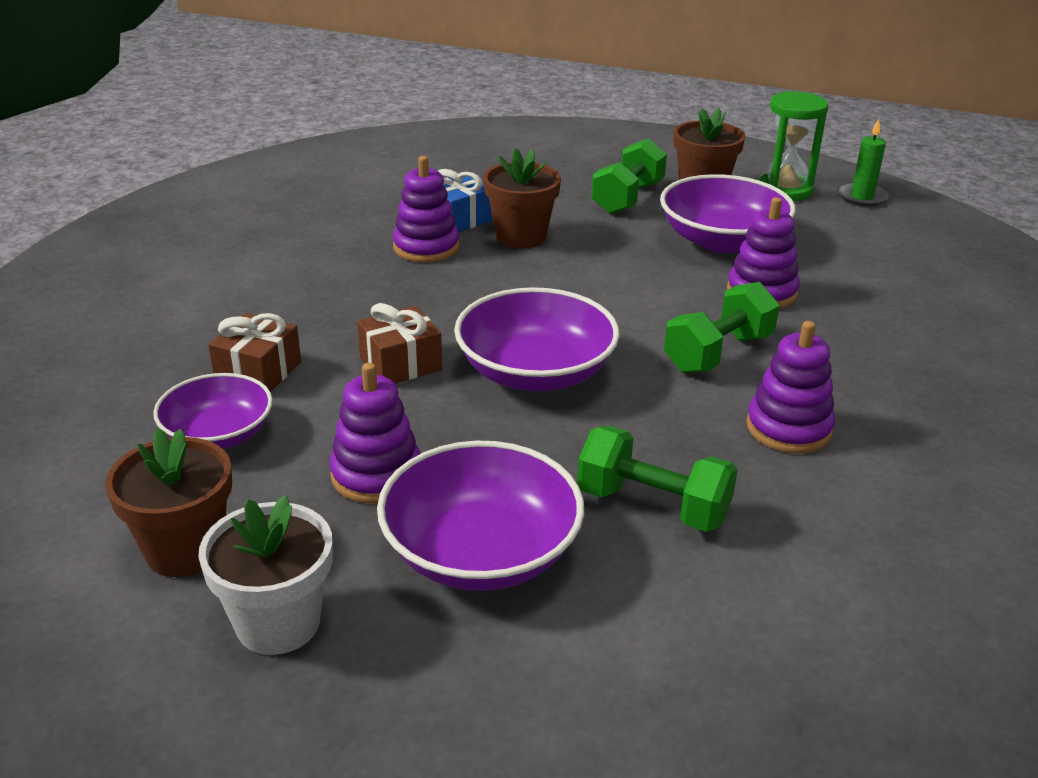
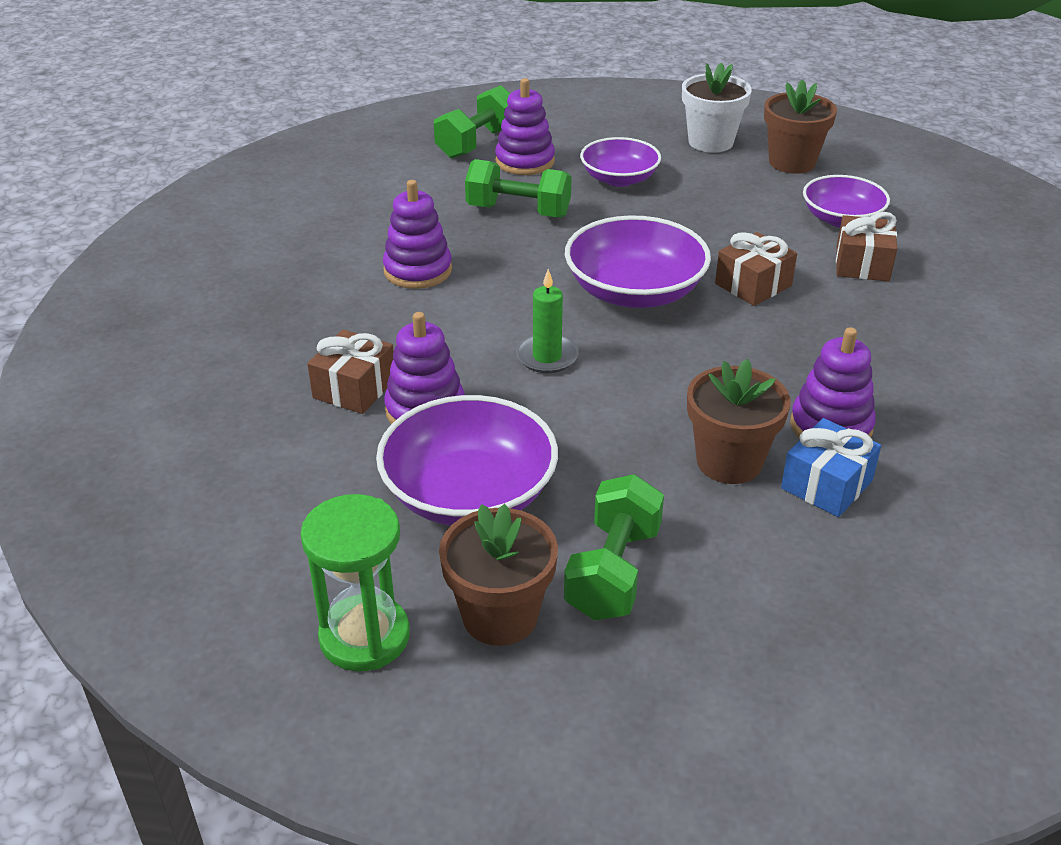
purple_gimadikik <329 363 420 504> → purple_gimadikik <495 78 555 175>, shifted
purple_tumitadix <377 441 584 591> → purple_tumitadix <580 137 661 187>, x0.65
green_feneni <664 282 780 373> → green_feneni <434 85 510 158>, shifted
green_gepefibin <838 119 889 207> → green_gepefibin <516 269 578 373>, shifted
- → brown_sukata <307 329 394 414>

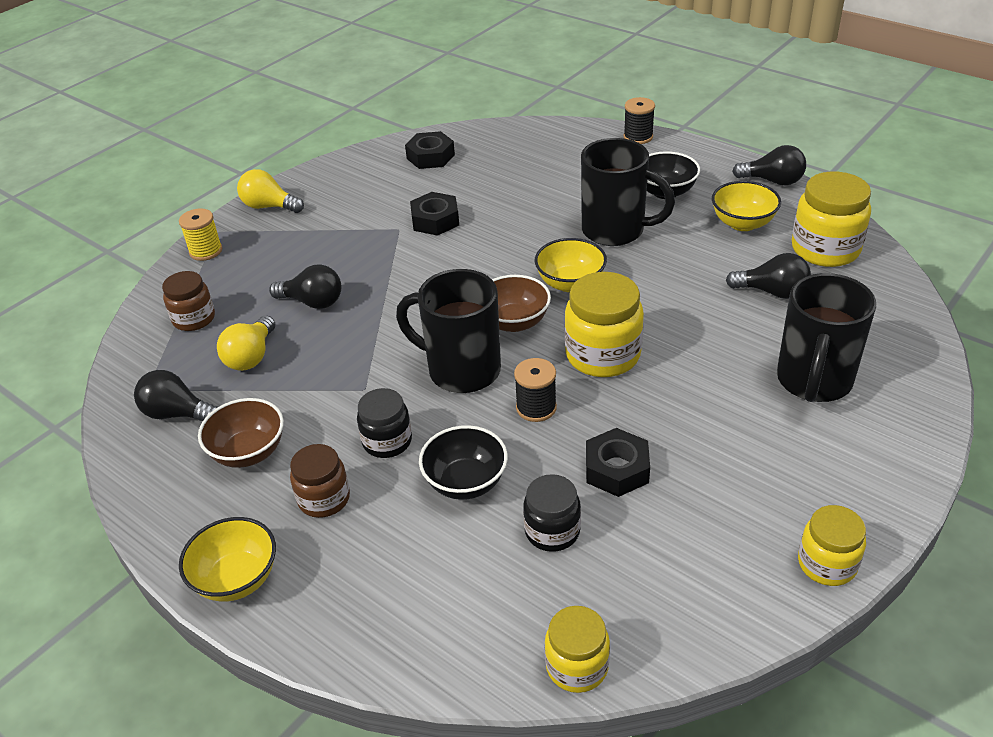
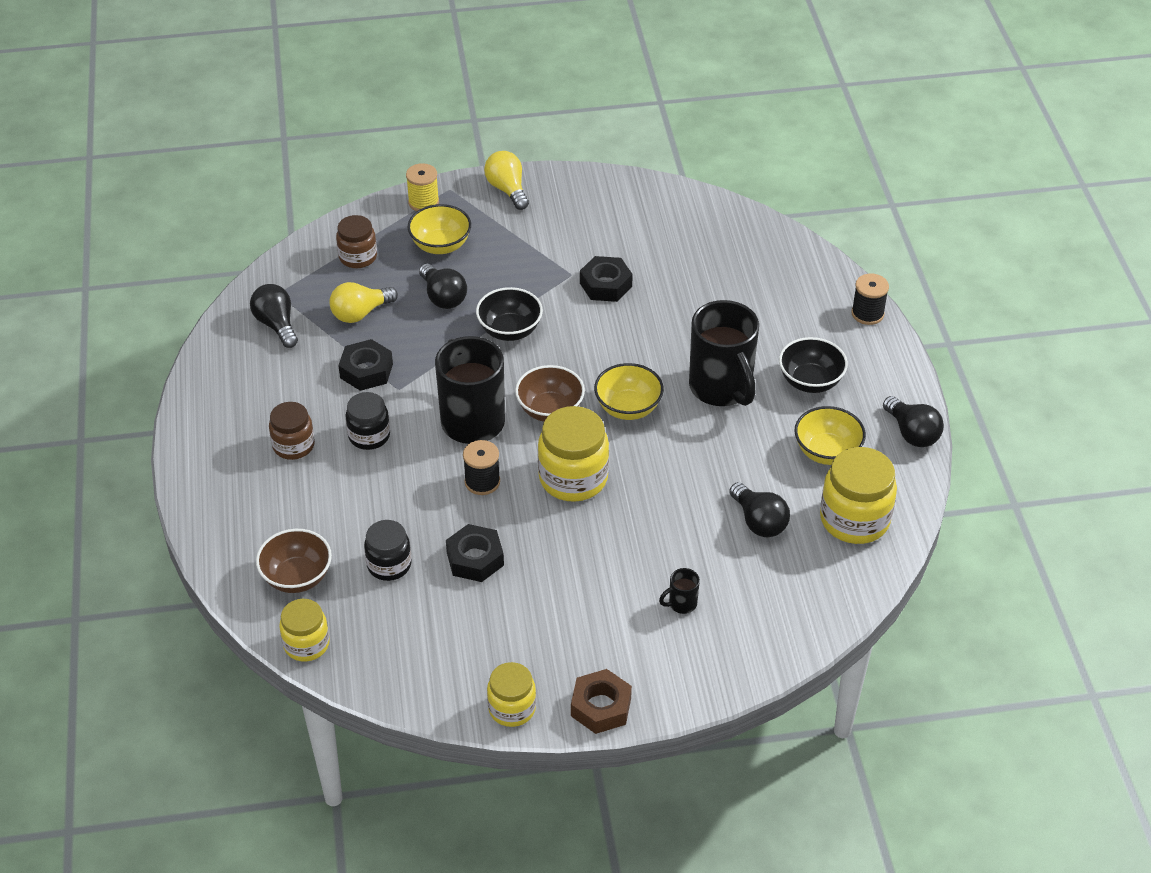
yellow_tumitadix <179 517 276 602> → yellow_tumitadix <408 204 471 254>, shifted
brown_tumitadix <198 398 284 468> → brown_tumitadix <256 529 332 593>, shifted
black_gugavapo <405 131 455 169> → black_gugavapo <338 339 393 391>, shifted
black_tumitadix <419 425 508 500> → black_tumitadix <476 287 543 341>, shifted
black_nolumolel <777 273 876 402> → black_nolumolel <659 568 700 614>, x0.40
- → brown_gugavapo <571 669 632 734>

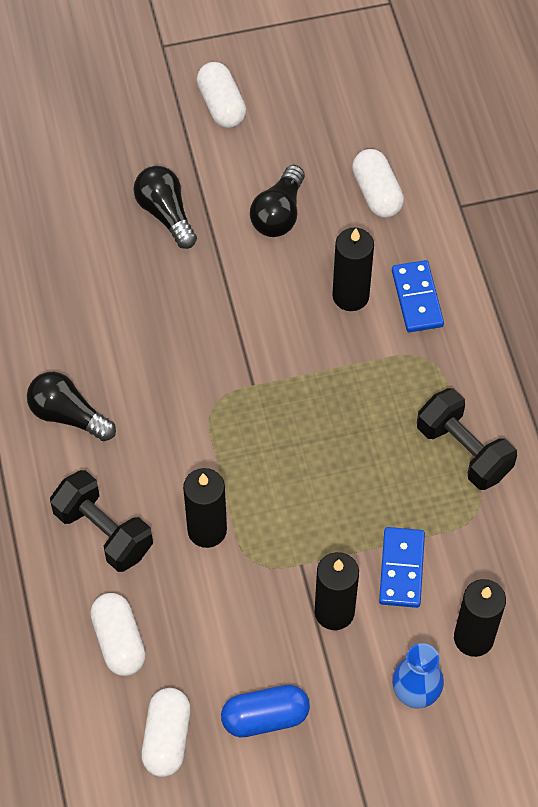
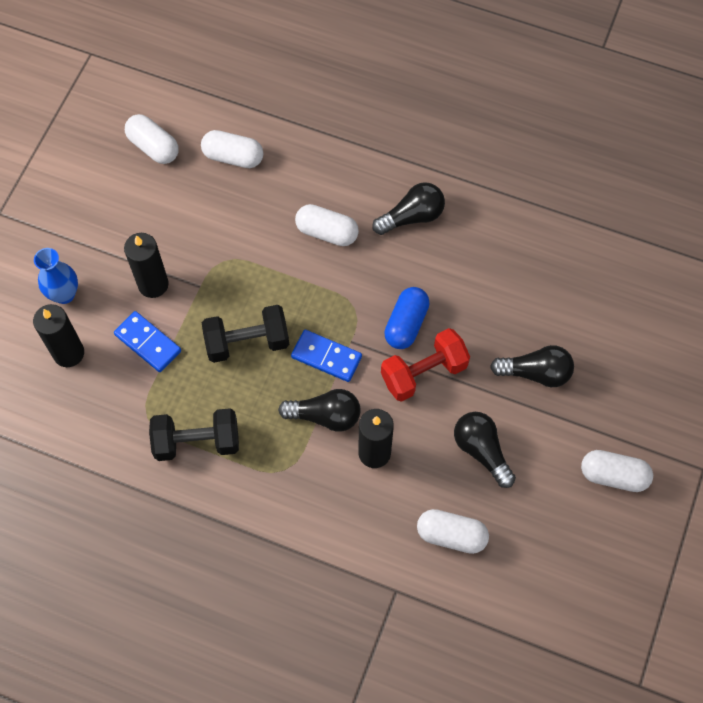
black_feneni <50 470 153 572> → black_feneni <202 305 289 363>, shifted
black_gepefibin <183 468 227 548> → -
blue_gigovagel <221 685 310 737> → blue_gigovagel <384 287 430 349>, shifted
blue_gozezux <392 260 444 332> → blue_gozezux <291 330 362 382>, shifted
- → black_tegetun <278 389 361 432>
- → white_gigovagel <295 204 359 246>
- → red_feneni <381 328 470 402>

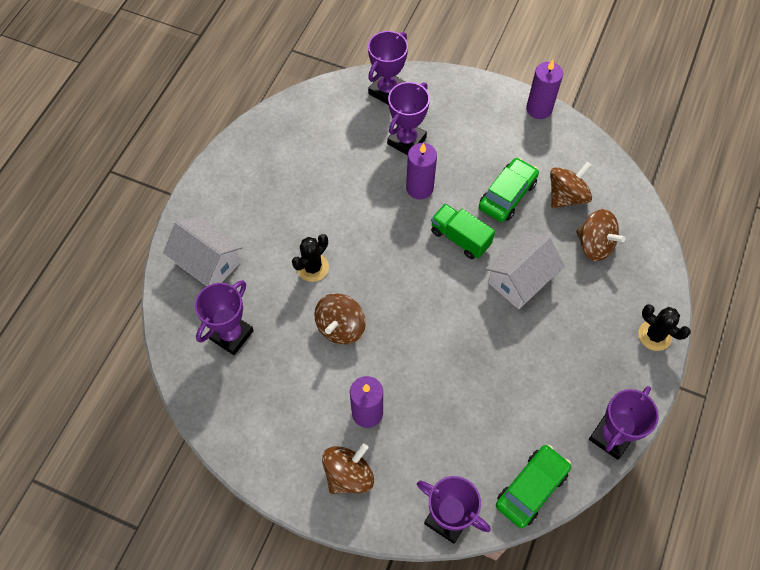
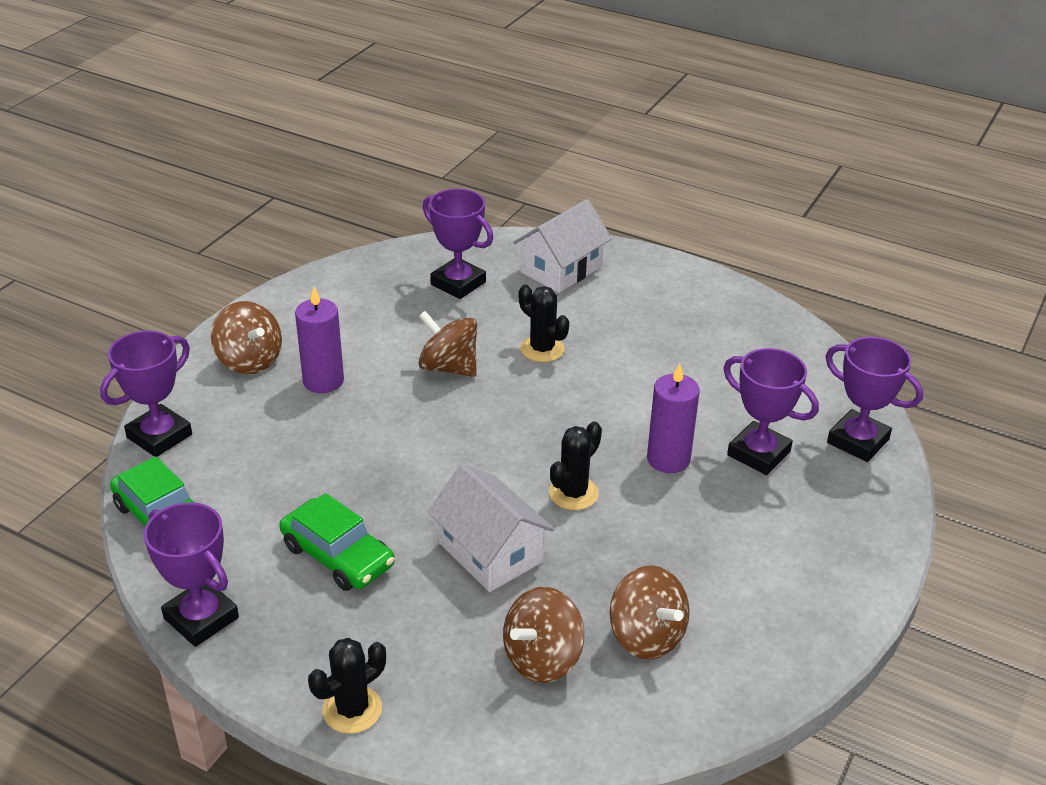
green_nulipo <431 204 495 259> → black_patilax <549 421 602 510>
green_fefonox <479 158 539 222> → green_fefonox <279 493 395 591>, shifted
purple_gepefibin <526 60 563 119> → -

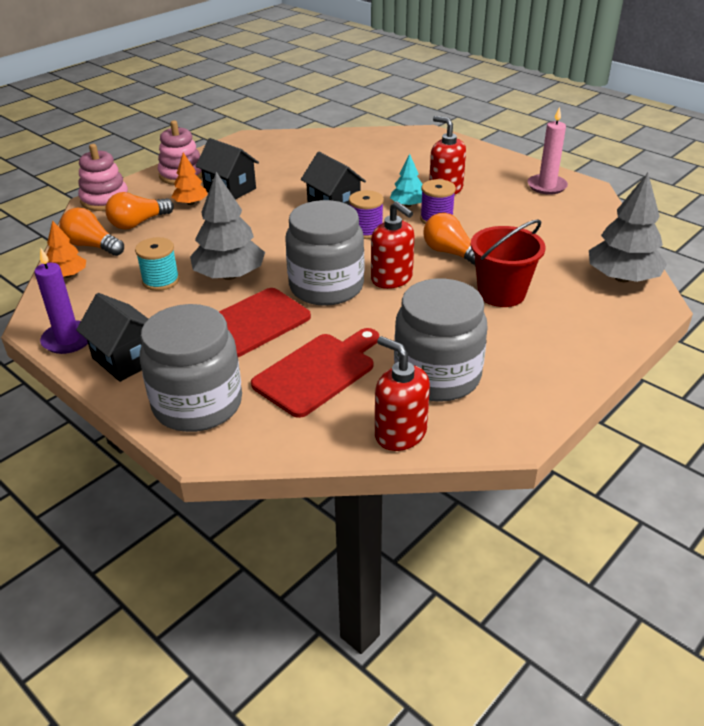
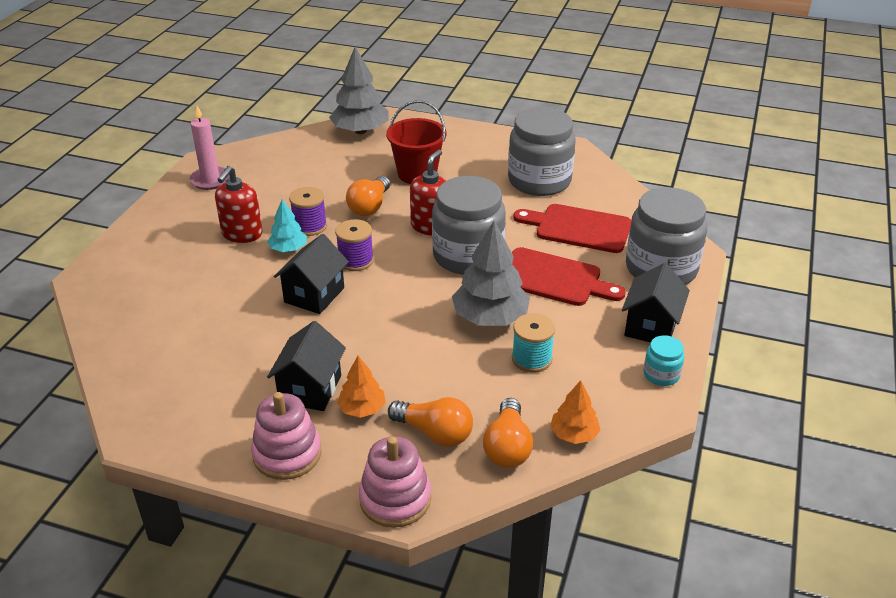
purple_gepefibin <34 248 88 354> → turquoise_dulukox <643 335 684 386>
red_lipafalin <375 336 430 451> → -

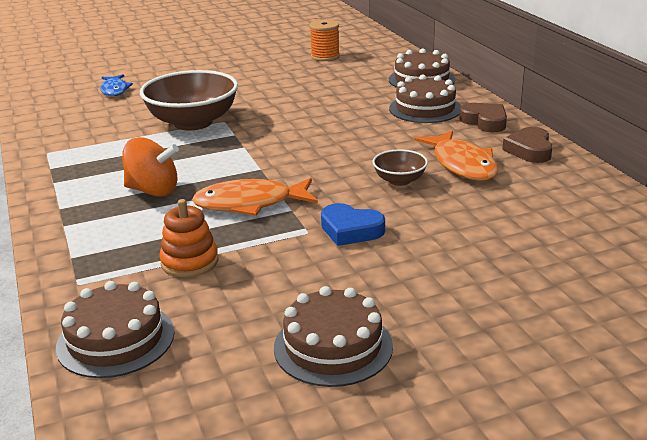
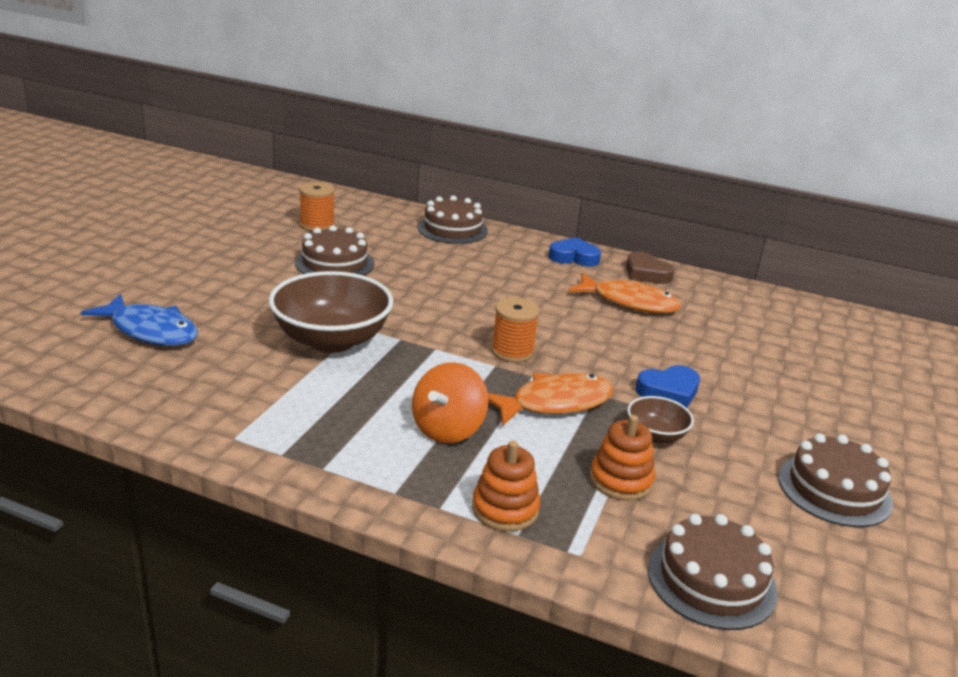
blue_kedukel <100 74 133 96> → blue_kedukel <81 294 198 346>, x1.55
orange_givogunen <122 137 179 197> → orange_givogunen <412 362 488 443>, 150 degrees clockwise
orange_kedukel <192 178 318 216> → orange_kedukel <488 373 614 426>, 150 degrees counterclockwise
brown_tumitadix <372 149 428 186> → brown_tumitadix <627 396 694 444>, shifted
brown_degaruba <389 74 461 123> → brown_degaruba <295 225 374 276>, shifted
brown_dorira <459 103 507 133> → blue_dorira <549 237 601 267>
- → orange_gimadikik <472 440 540 532>
- → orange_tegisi <491 298 540 362>

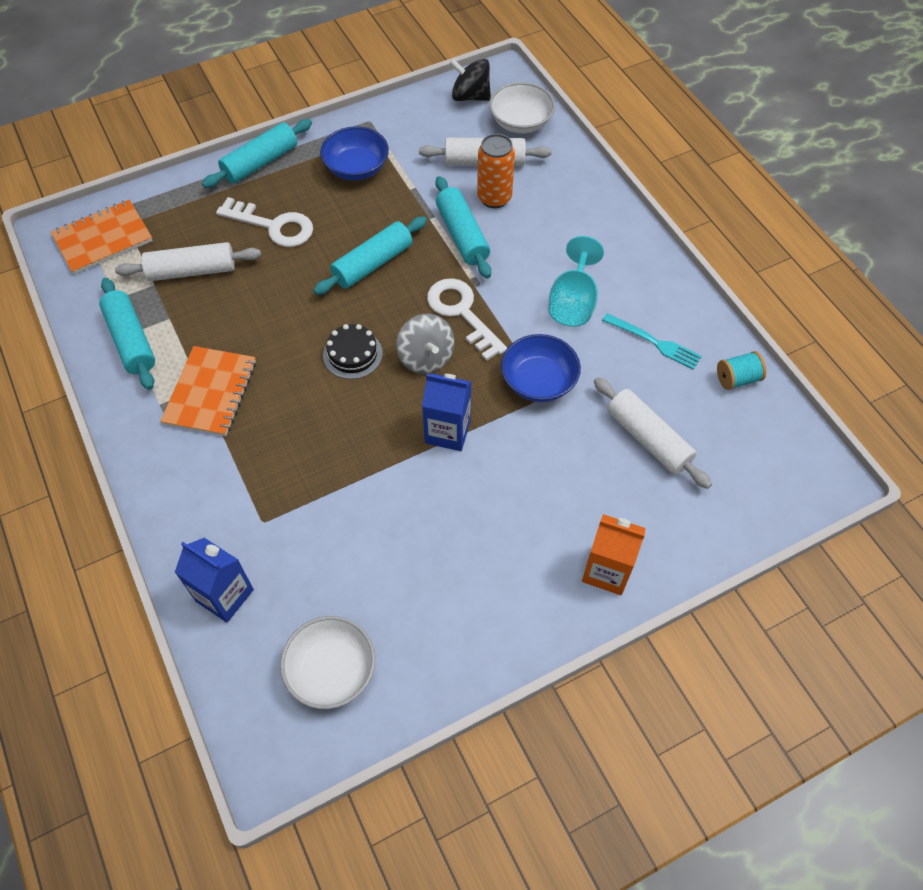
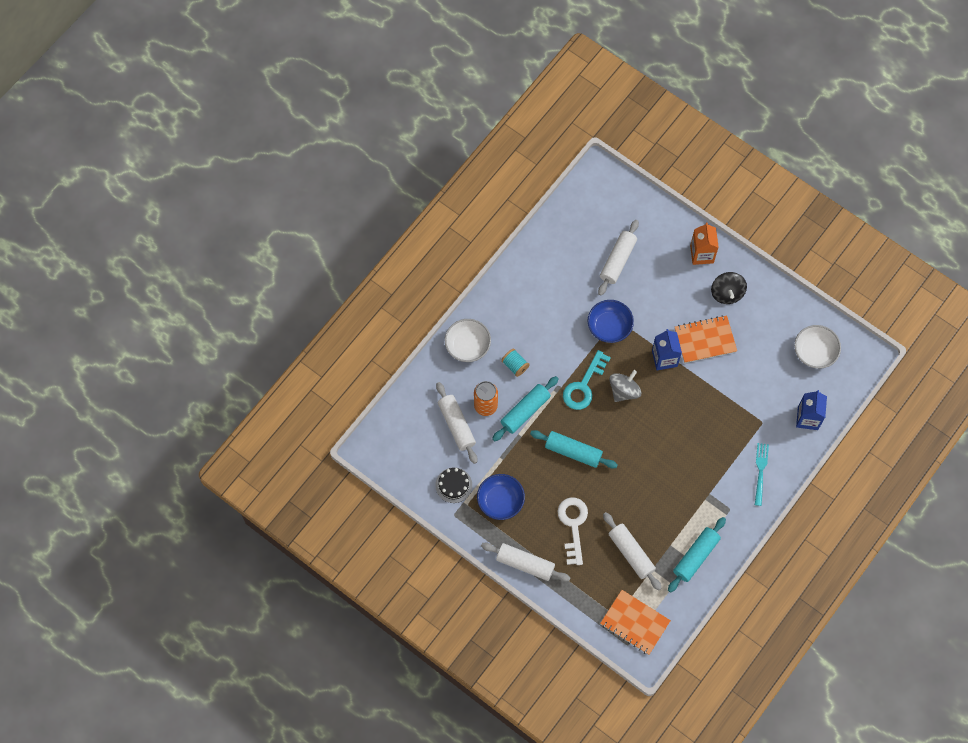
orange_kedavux <160 346 256 436> → orange_kedavux <675 315 737 363>, shifted
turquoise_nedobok <202 119 312 188> → white_nedobok <481 543 570 582>
black_degaruba <323 324 383 379> → black_degaruba <435 467 472 503>, shifted
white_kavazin <427 278 507 361> → turquoise_kavazin <563 350 611 410>
black_givogunen <449 59 491 101> → black_givogunen <711 272 747 304>, shifted
white_tumitadix <489 82 555 133> → white_tumitadix <445 319 491 362>, shifted
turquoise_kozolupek <548 236 604 327> → -
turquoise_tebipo <602 313 702 370> → turquoise_tebipo <755 443 769 506>, shifted
turquoise_tegisi <717 351 767 390> → turquoise_tegisi <501 349 529 377>, shifted

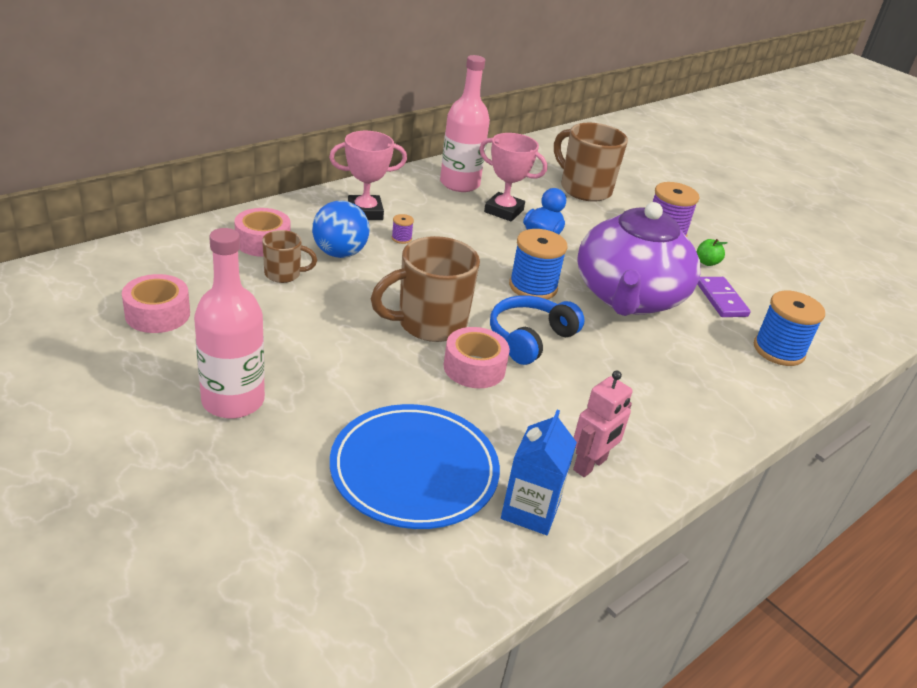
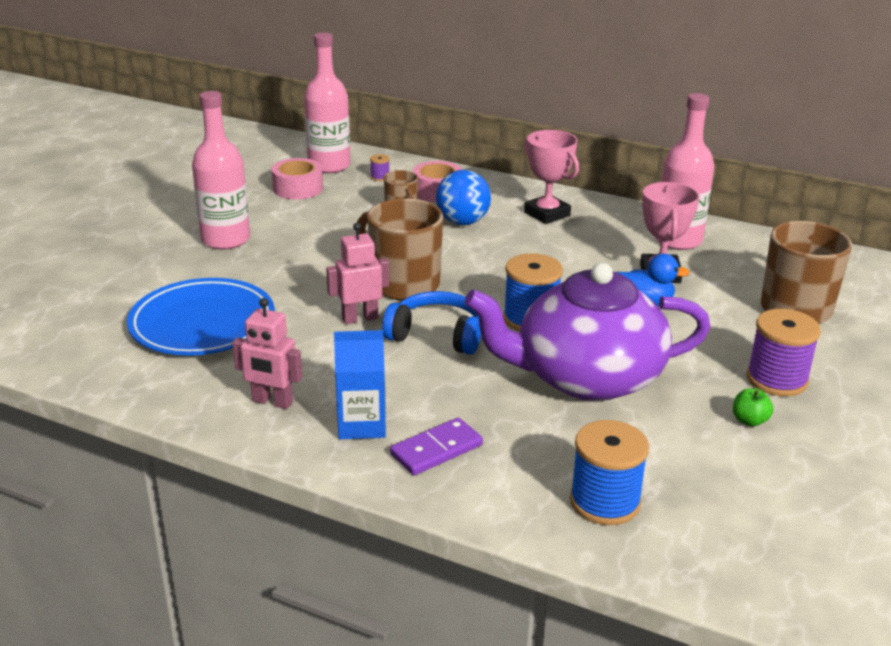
purple_tegisi <392 214 414 244> → purple_tegisi <370 154 390 181>, shifted
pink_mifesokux <444 327 510 388> → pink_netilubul <326 223 389 324>
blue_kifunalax <501 410 577 535> → blue_kifunalax <334 330 386 439>, shifted
purple_gozezux <697 277 751 317> → purple_gozezux <390 418 483 475>, shifted
- → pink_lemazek <304 32 350 173>

